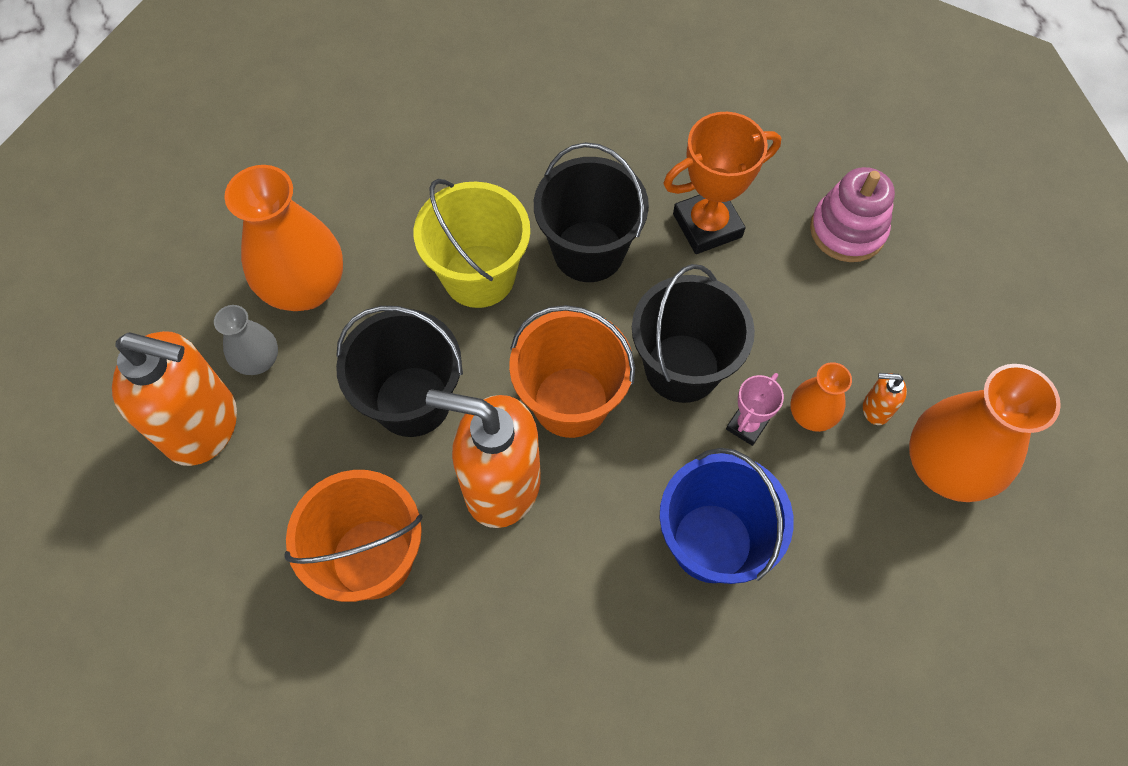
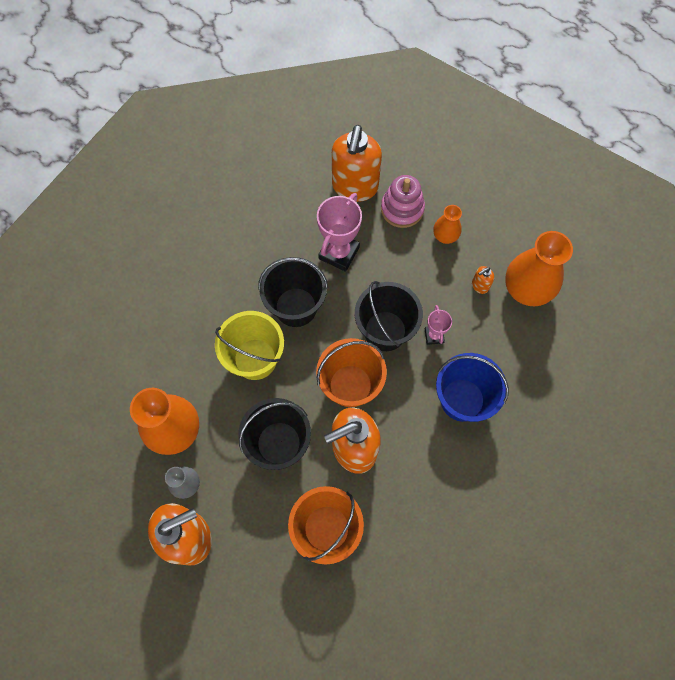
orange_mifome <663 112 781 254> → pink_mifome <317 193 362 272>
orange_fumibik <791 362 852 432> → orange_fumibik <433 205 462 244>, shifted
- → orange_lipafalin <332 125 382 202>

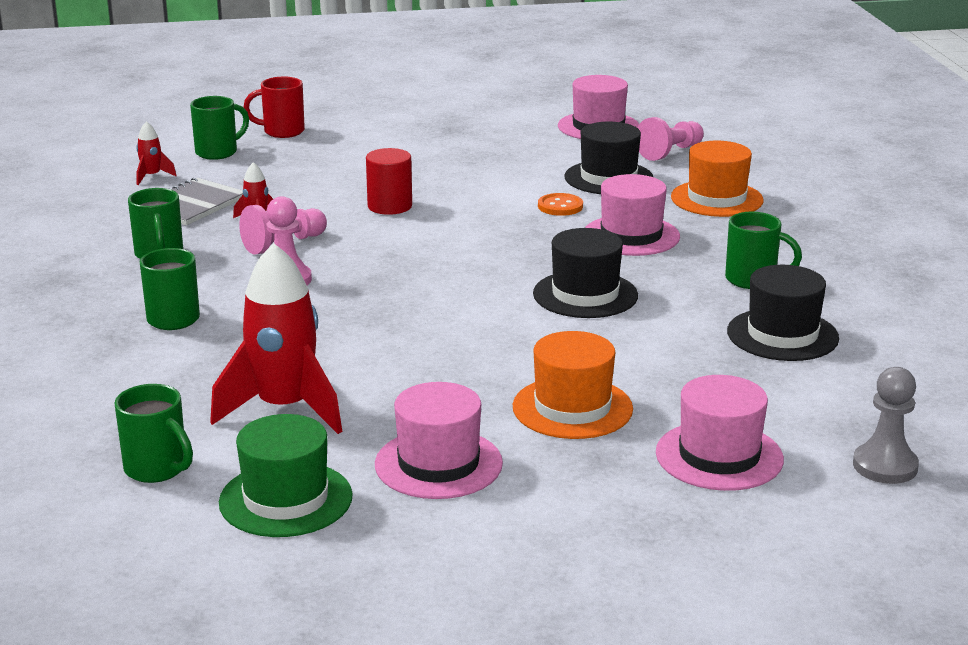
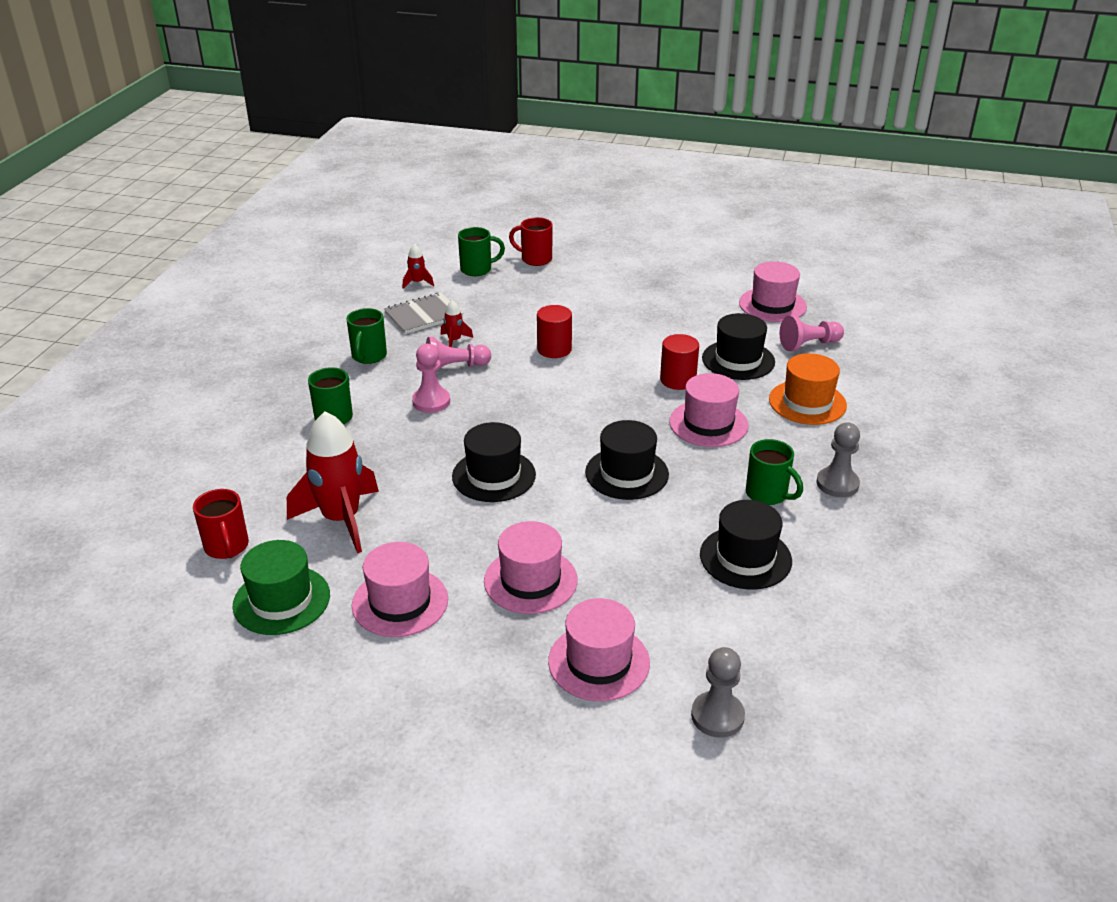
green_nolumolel <114 384 193 483> → red_nolumolel <193 489 249 559>
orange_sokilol <513 331 633 439> → pink_sokilol <484 521 578 614>
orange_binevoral <538 193 583 216> → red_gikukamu <660 334 699 390>
- → black_sokilol <452 422 536 502>
- → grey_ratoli <816 422 860 497>

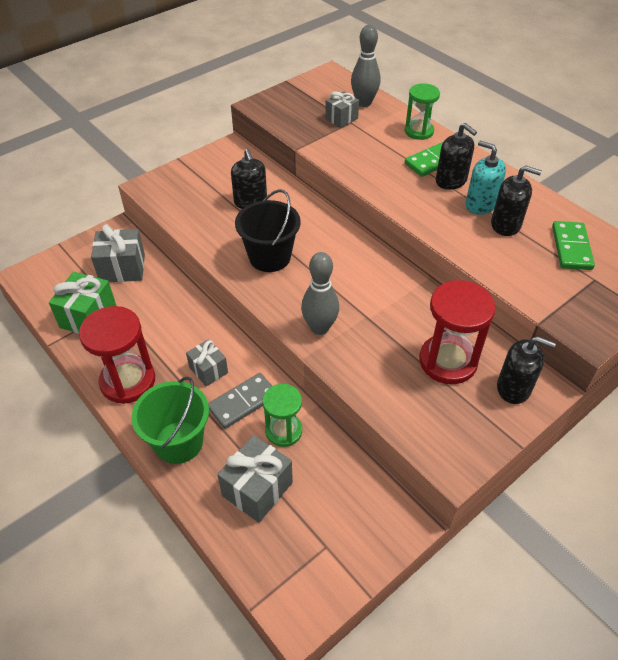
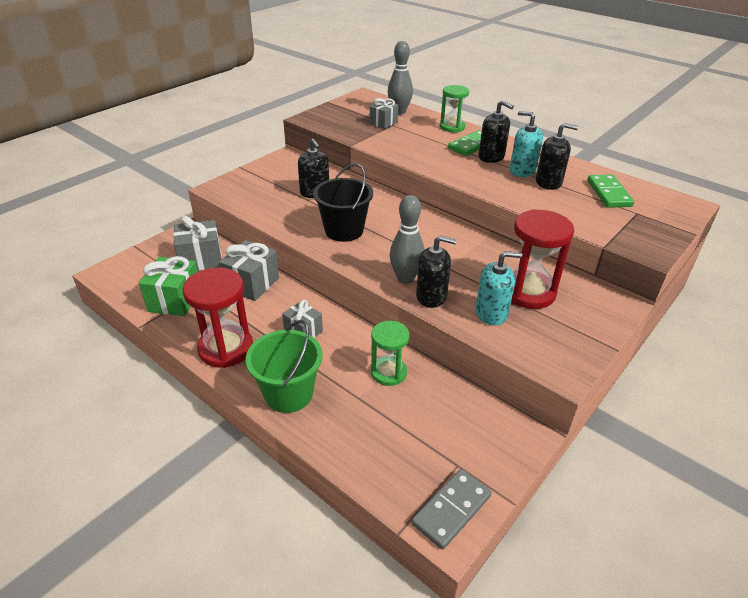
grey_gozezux <208 373 272 429> → grey_gozezux <412 469 492 550>, shifted
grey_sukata <217 435 293 523> → grey_sukata <219 240 279 301>, shifted
black_lipafalin <497 336 556 404> → black_lipafalin <416 235 457 308>, shifted
- → turquoise_lipafalin <475 251 522 325>

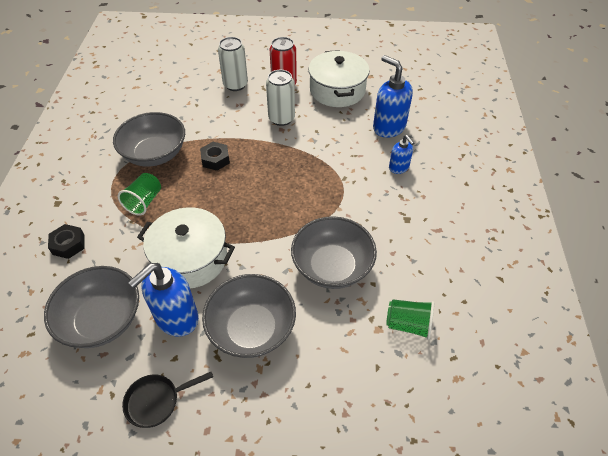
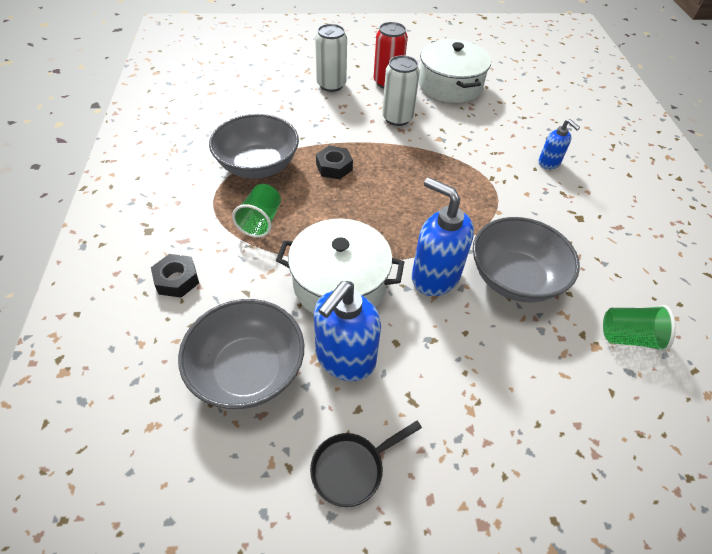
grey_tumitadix <202 274 296 358> → -
blue_lipafalin <373 55 413 138> → blue_lipafalin <412 177 474 296>, shifted

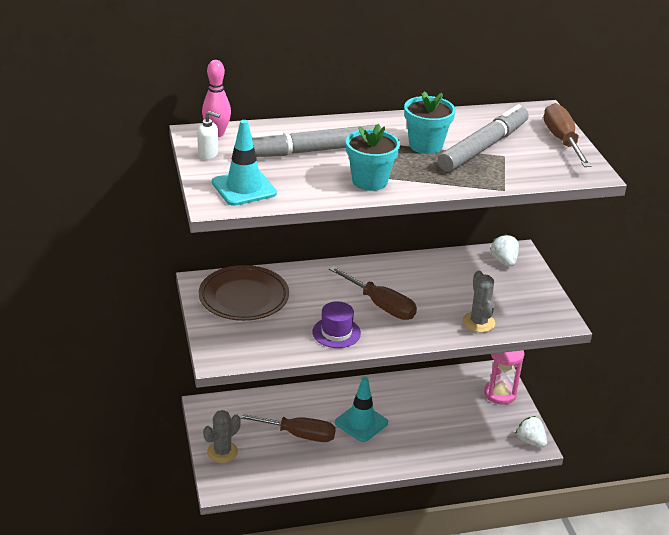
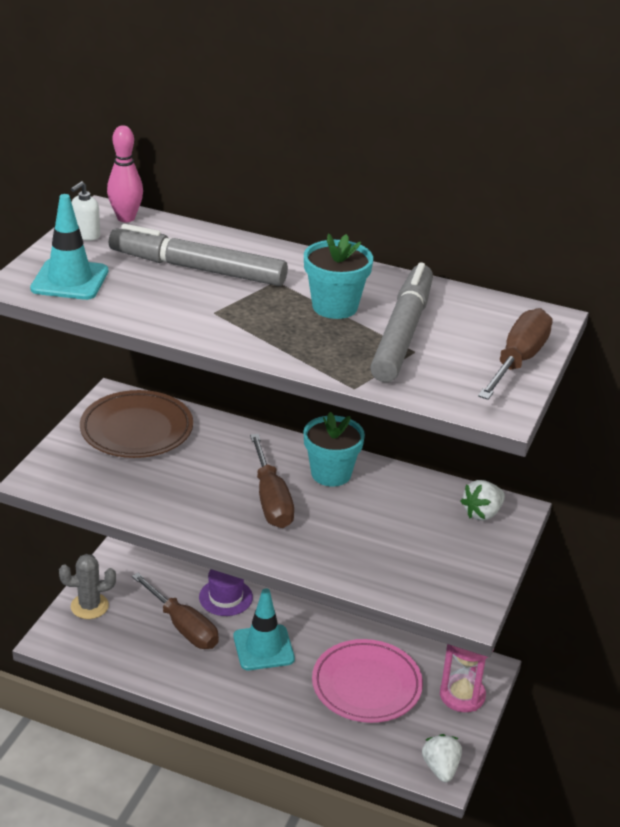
white_lipafalin <197 111 220 160> → white_lipafalin <71 181 100 241>, 75 degrees clockwise
purple_sokilol <312 301 361 348> → purple_sokilol <199 569 253 616>, shifted
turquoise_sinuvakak <346 124 400 191> → turquoise_sinuvakak <303 412 365 487>, shifted
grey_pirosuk <438 104 529 172> → grey_pirosuk <370 262 433 382>, 60 degrees counterclockwise
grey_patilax <463 271 495 332> → -
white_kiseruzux <490 234 519 267> → white_kiseruzux <460 480 505 521>, 150 degrees counterclockwise
- → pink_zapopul <312 639 423 723>

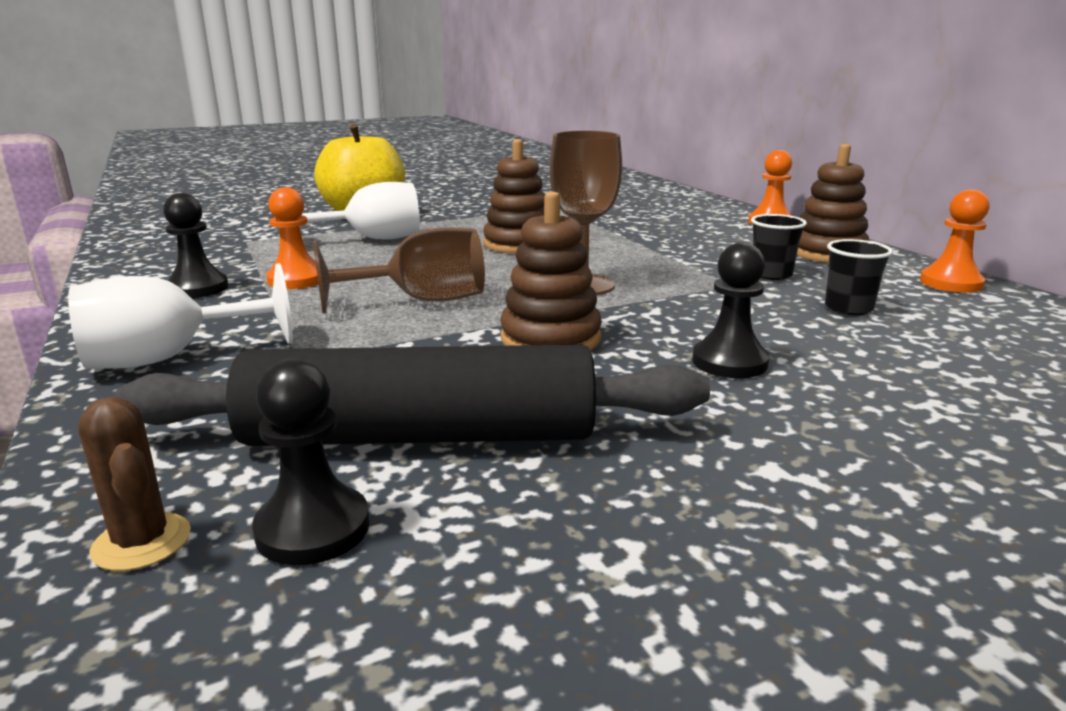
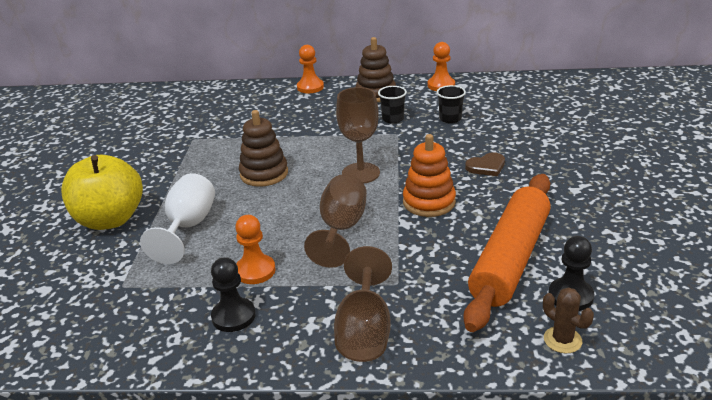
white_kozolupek <68 263 293 369> → brown_kozolupek <334 246 392 362>
brown_patilax <78 397 191 571> → brown_patilax <543 287 594 353>, 60 degrees clockwise
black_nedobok <114 345 710 446> → orange_nedobok <463 174 551 332>
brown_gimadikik <500 192 602 351> → orange_gimadikik <403 134 456 217>
black_ratoli <692 242 770 378> → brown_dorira <465 152 505 176>

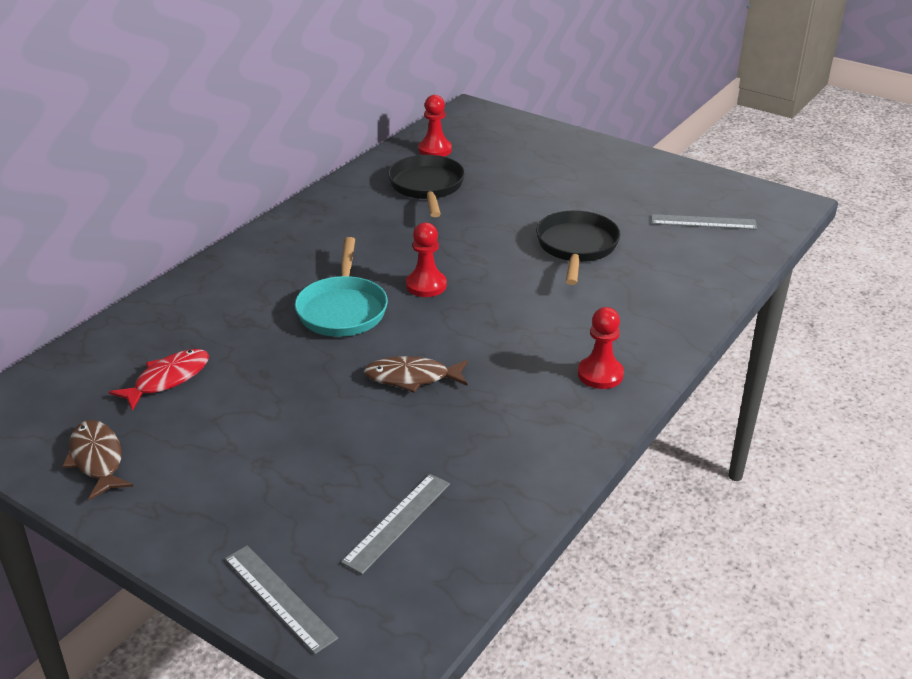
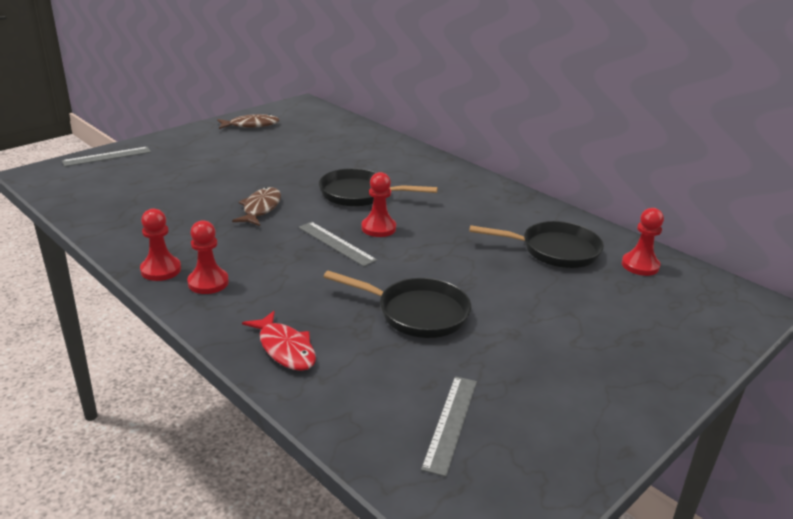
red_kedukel <109 349 209 411> → red_kedukel <242 311 316 371>, shifted
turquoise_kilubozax <295 237 388 337> → black_kilubozax <319 168 438 207>
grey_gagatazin <341 474 450 574> → grey_gagatazin <299 222 377 267>, shifted
- → red_ratoli <140 208 181 281>

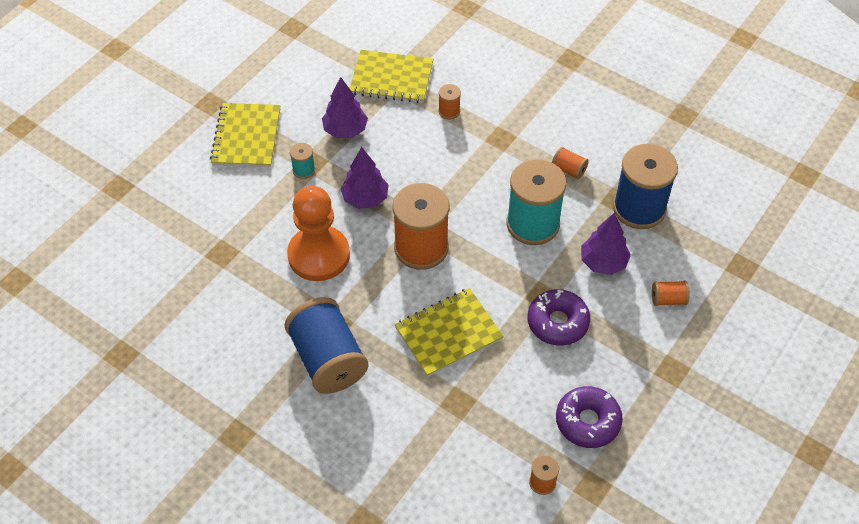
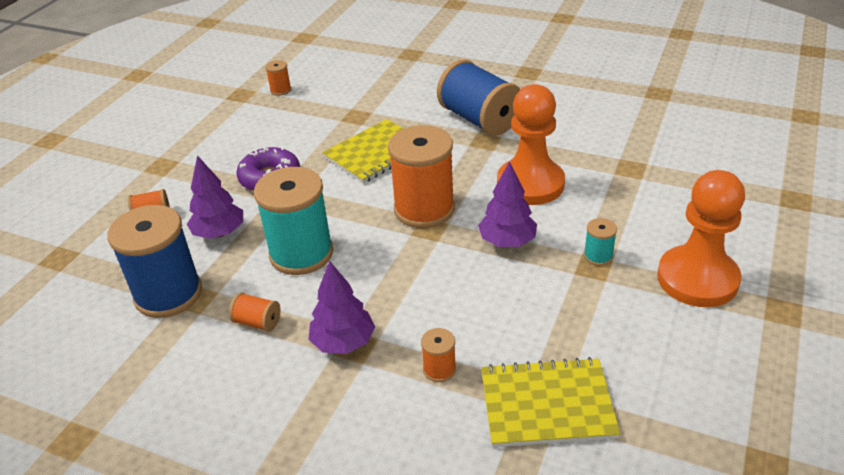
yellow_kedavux <210 103 281 167> → orange_ratoli <657 170 745 307>
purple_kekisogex <322 77 368 138> → purple_kekisogex <309 260 375 354>, shifted
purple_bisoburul <556 386 623 448> → -

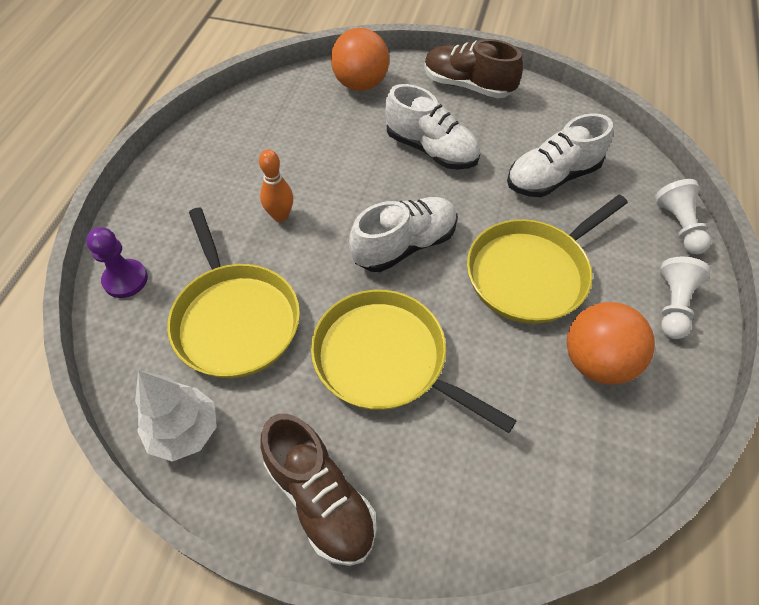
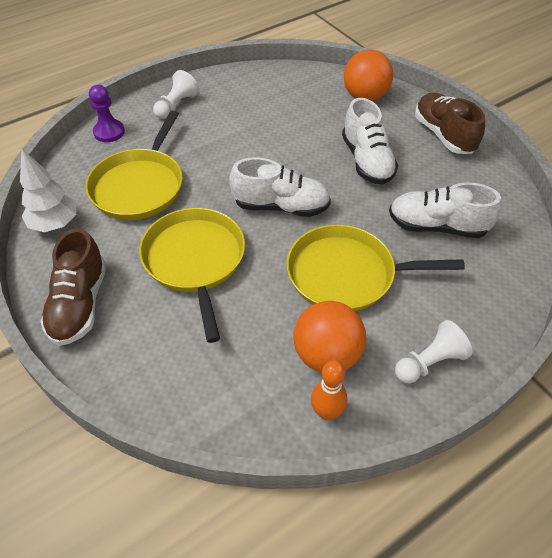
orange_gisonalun <259 149 293 222> → orange_gisonalun <311 360 347 420>, shifted
white_ratoli <654 179 711 254> → white_ratoli <153 70 199 119>, shifted

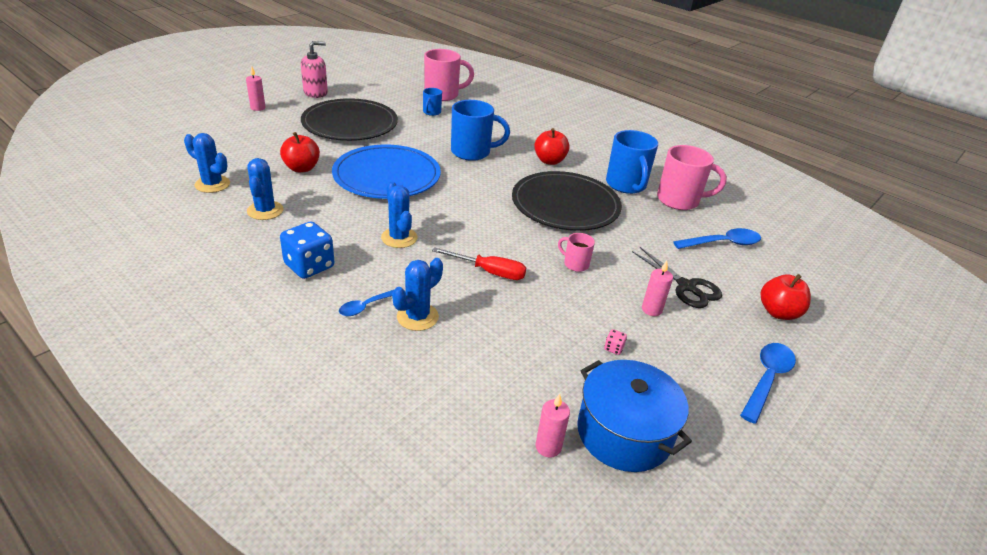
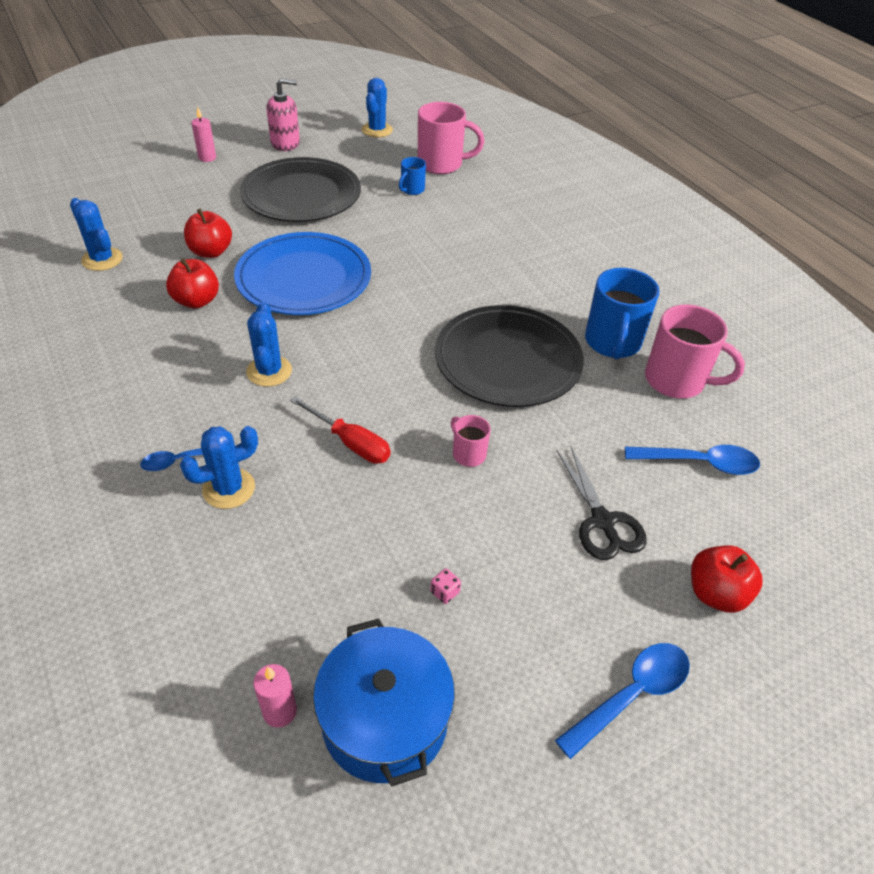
blue_patilax <247 158 283 220> → blue_patilax <362 78 393 137>, shifted
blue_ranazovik <280 221 334 279> → -
blue_nolumolel <451 100 510 161> → -
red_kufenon <534 128 570 165> → red_kufenon <166 258 219 309>, shifted
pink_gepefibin <642 261 673 316> → -

